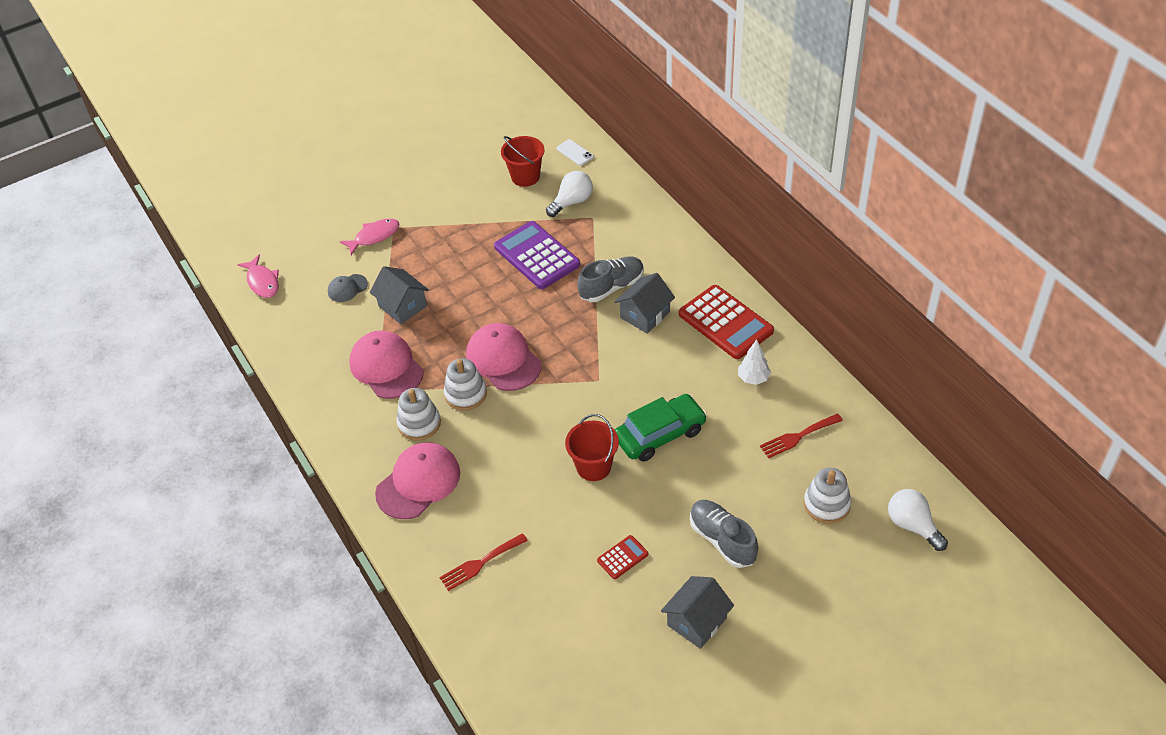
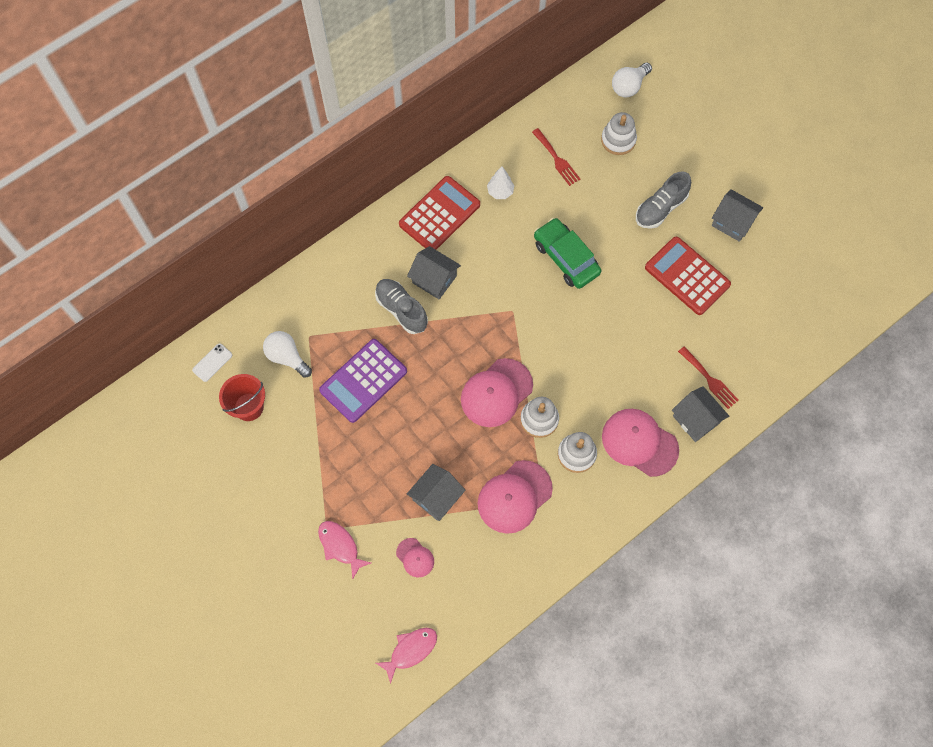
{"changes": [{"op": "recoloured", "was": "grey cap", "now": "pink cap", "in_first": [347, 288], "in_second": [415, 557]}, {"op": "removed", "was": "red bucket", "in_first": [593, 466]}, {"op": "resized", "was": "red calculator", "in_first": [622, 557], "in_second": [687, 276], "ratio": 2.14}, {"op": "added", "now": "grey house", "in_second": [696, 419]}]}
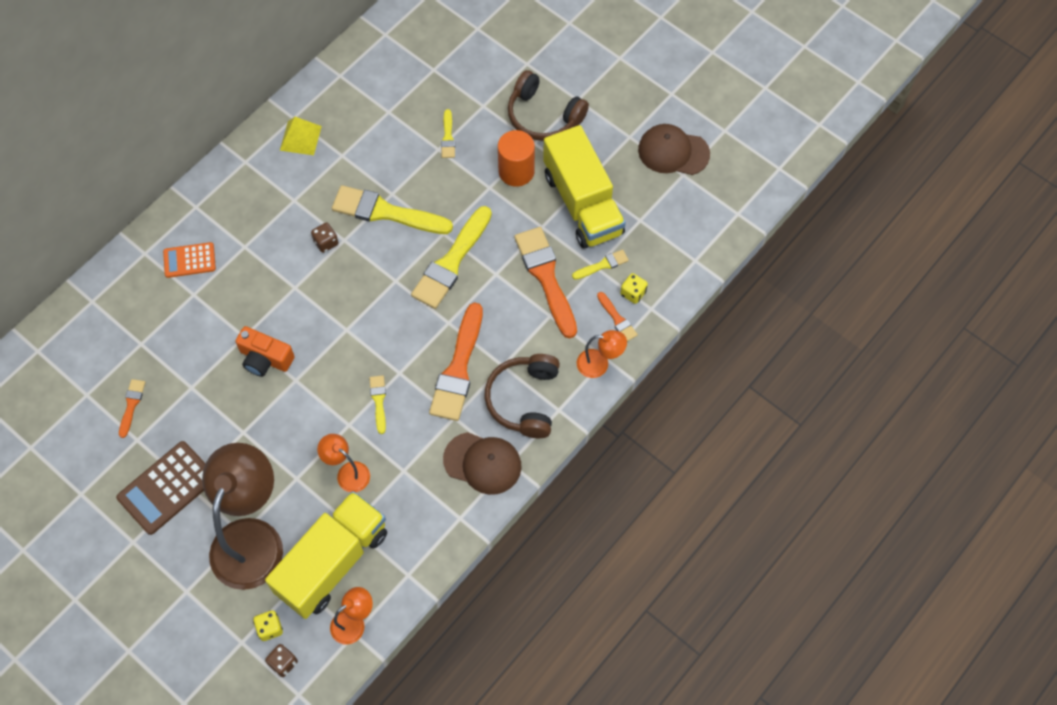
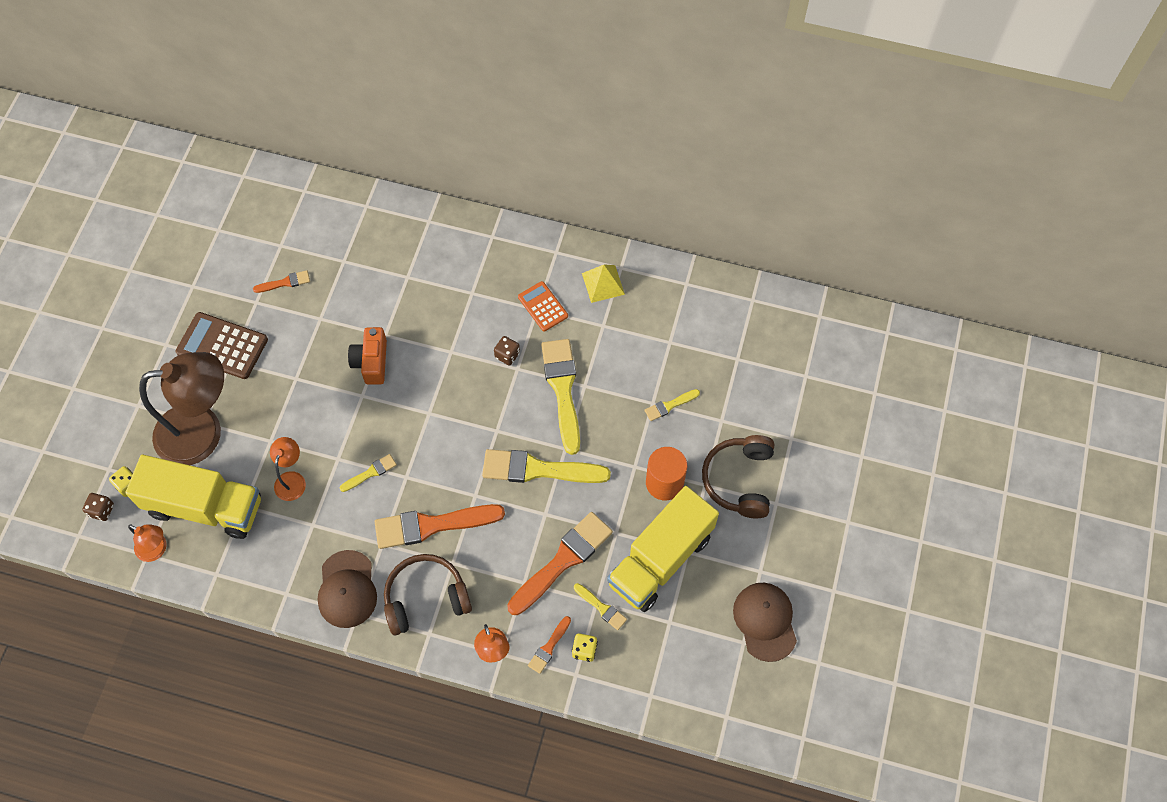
{"changes": [{"op": "moved", "was": "orange calculator", "in_first": [189, 260], "in_second": [542, 306]}]}
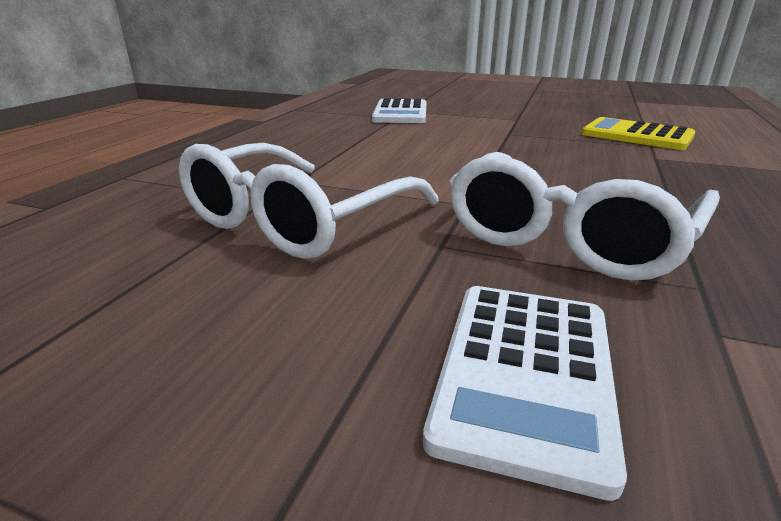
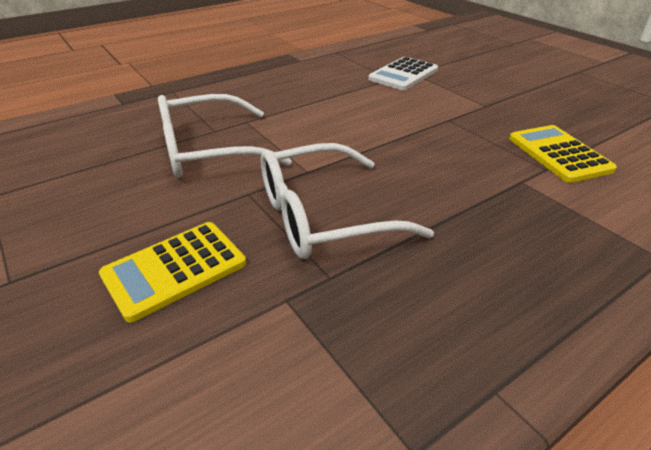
{"changes": [{"op": "recoloured", "was": "white calculator", "now": "yellow calculator", "in_first": [525, 374], "in_second": [175, 269]}]}
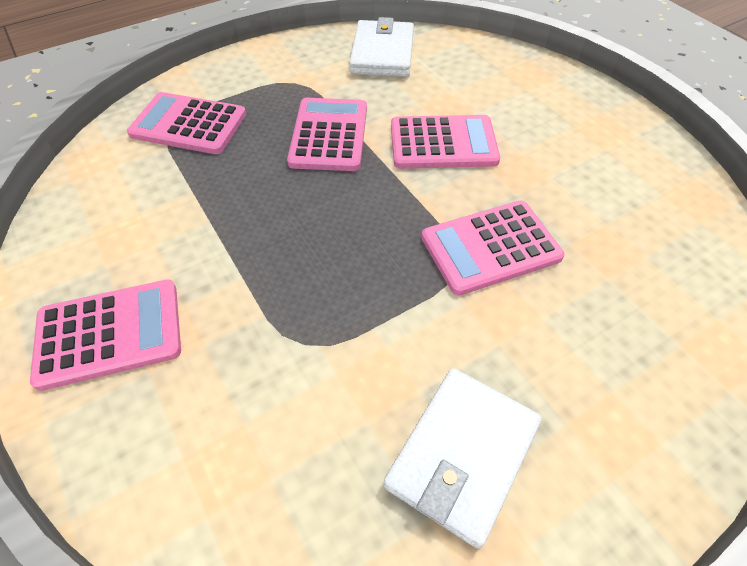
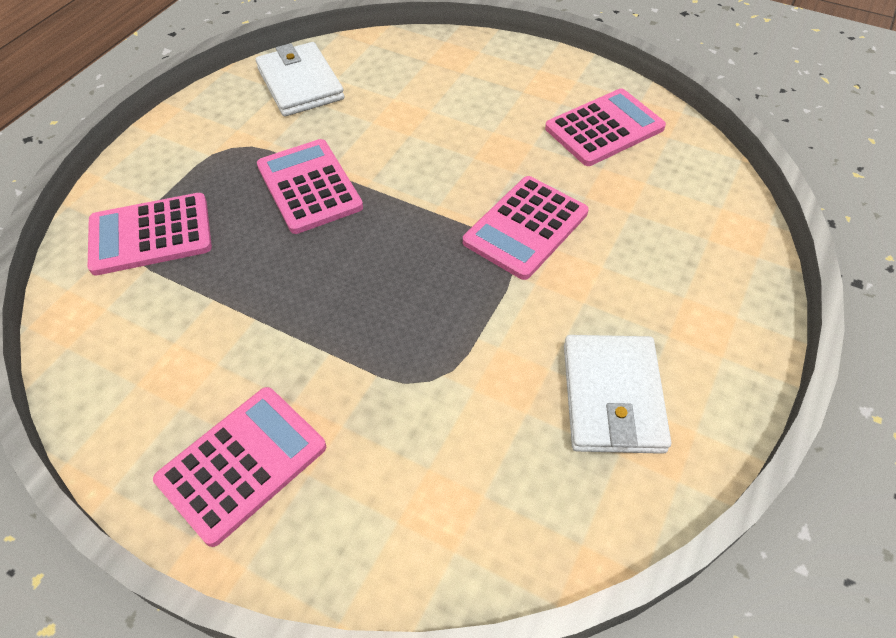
{"changes": [{"op": "moved", "was": "pink calculator", "in_first": [443, 143], "in_second": [604, 128]}]}
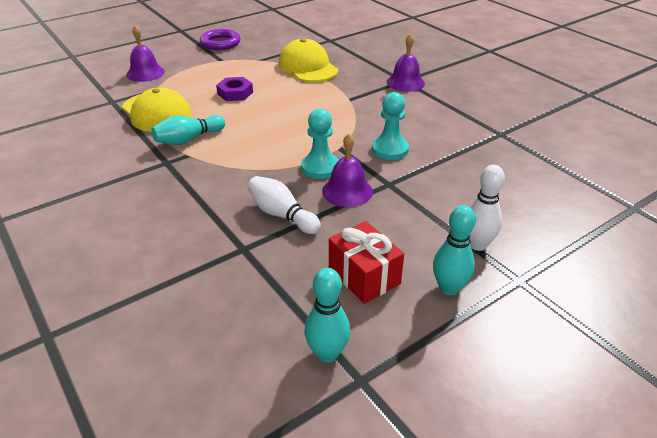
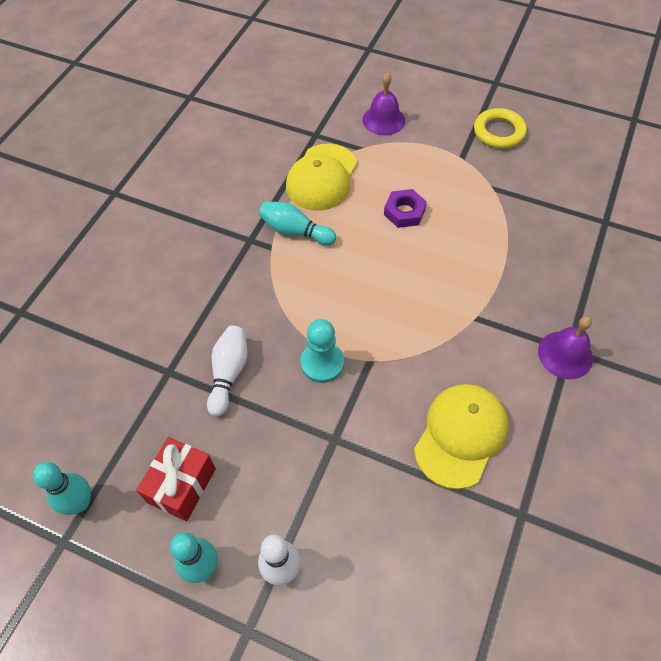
{"changes": [{"op": "recoloured", "was": "purple ring", "now": "yellow ring", "in_first": [220, 43], "in_second": [499, 132]}, {"op": "moved", "was": "yellow cap", "in_first": [308, 67], "in_second": [461, 435]}, {"op": "removed", "was": "purple bell", "in_first": [347, 191]}, {"op": "removed", "was": "turquoise pawn", "in_first": [390, 149]}]}
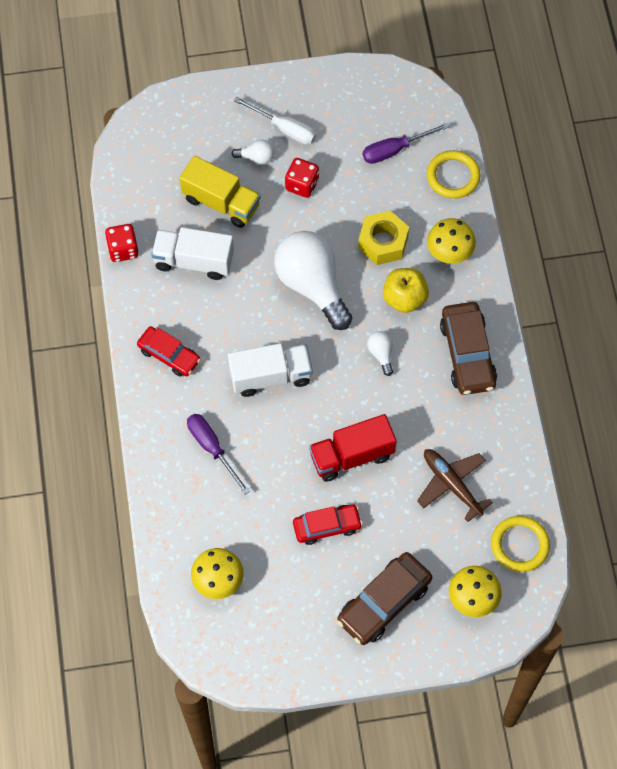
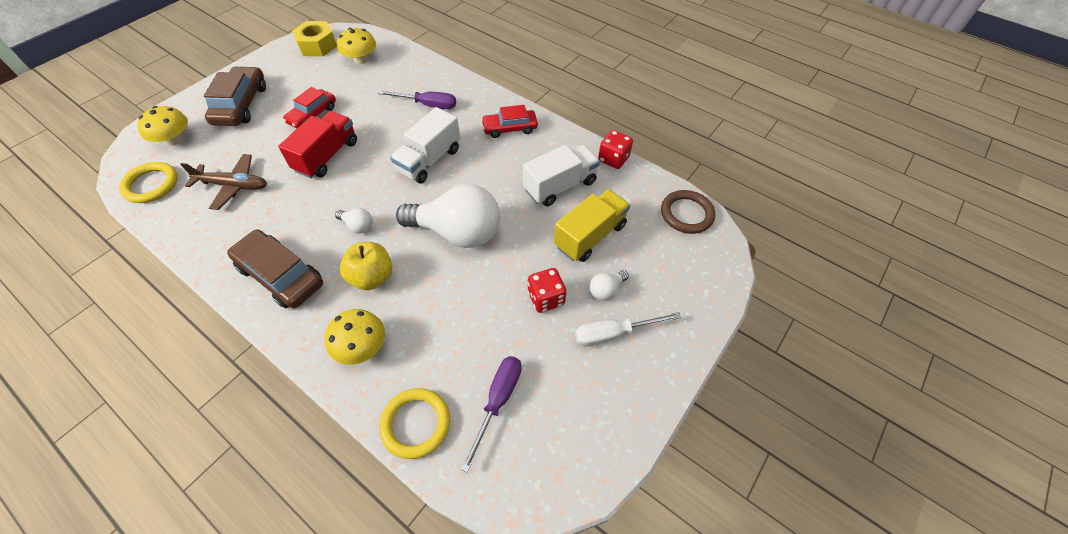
{"changes": [{"op": "turned", "was": "yellow truck", "in_first": [221, 202], "in_second": [590, 236], "clockwise": 150}, {"op": "moved", "was": "yellow nut", "in_first": [383, 242], "in_second": [317, 45]}, {"op": "added", "now": "brown ring", "in_second": [686, 214]}]}
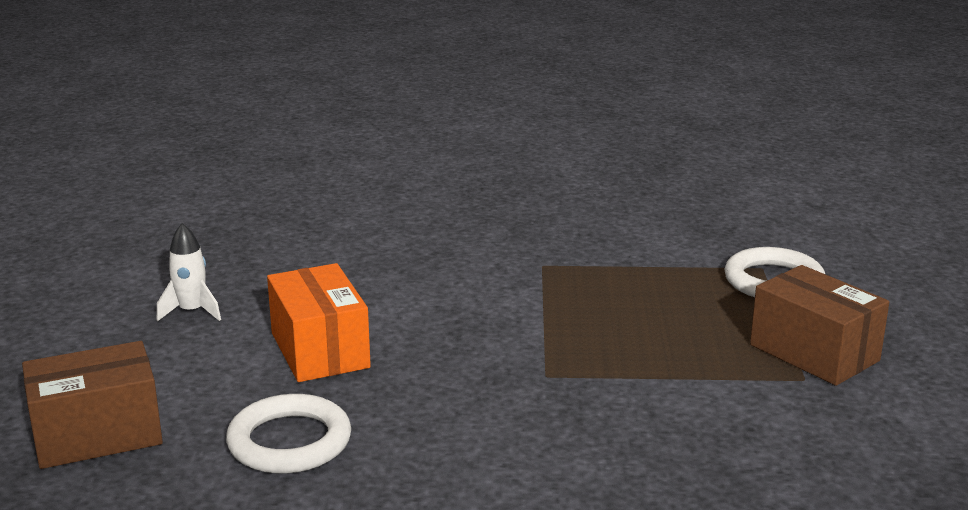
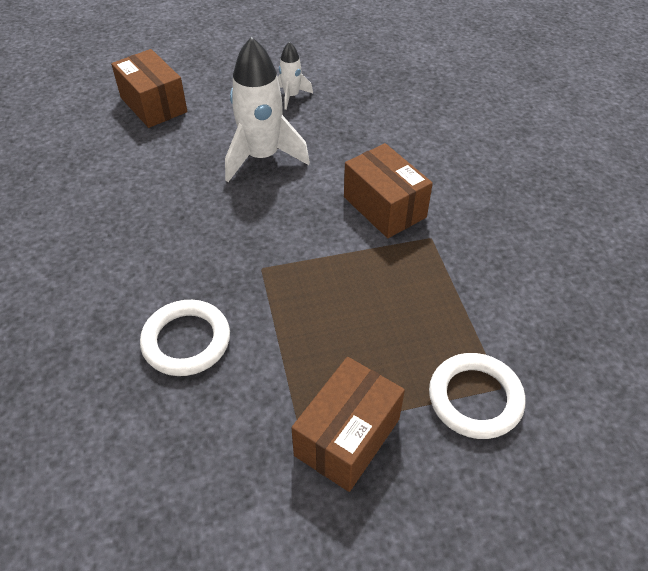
{"changes": [{"op": "moved", "was": "white ring", "in_first": [289, 441], "in_second": [186, 341]}, {"op": "replaced", "was": "orange box", "now": "white rocket", "in_first": [319, 350], "in_second": [262, 157]}, {"op": "added", "now": "brown box", "in_second": [384, 207]}]}
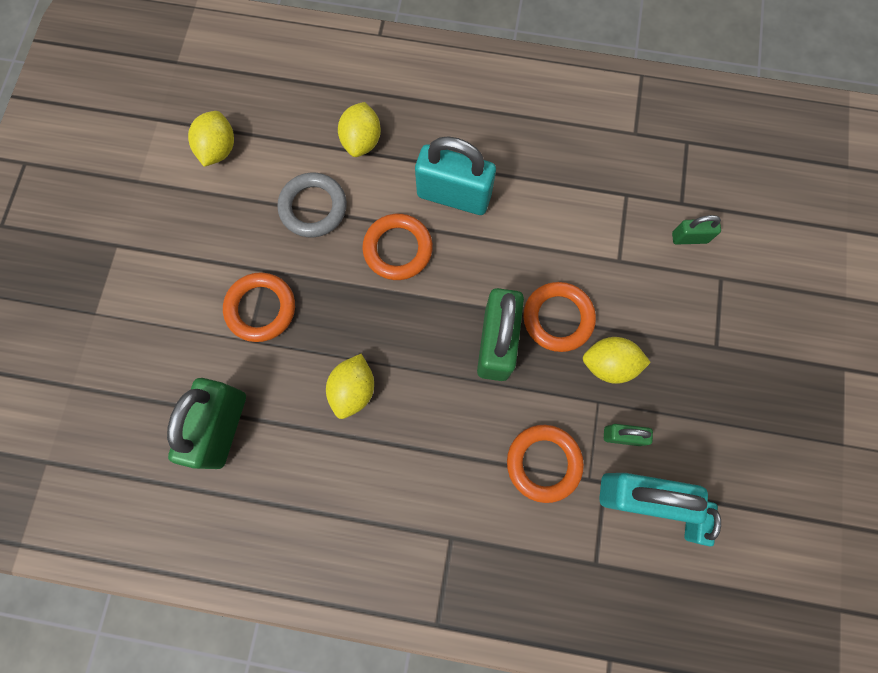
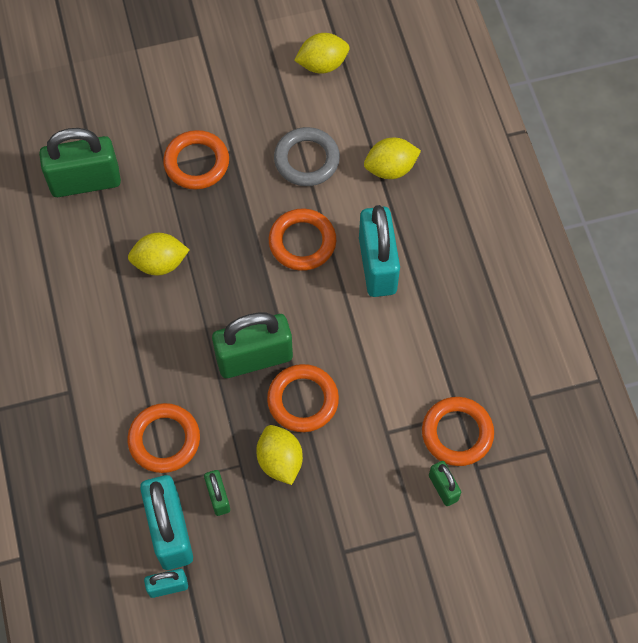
{"changes": [{"op": "added", "now": "orange ring", "in_second": [457, 433]}]}
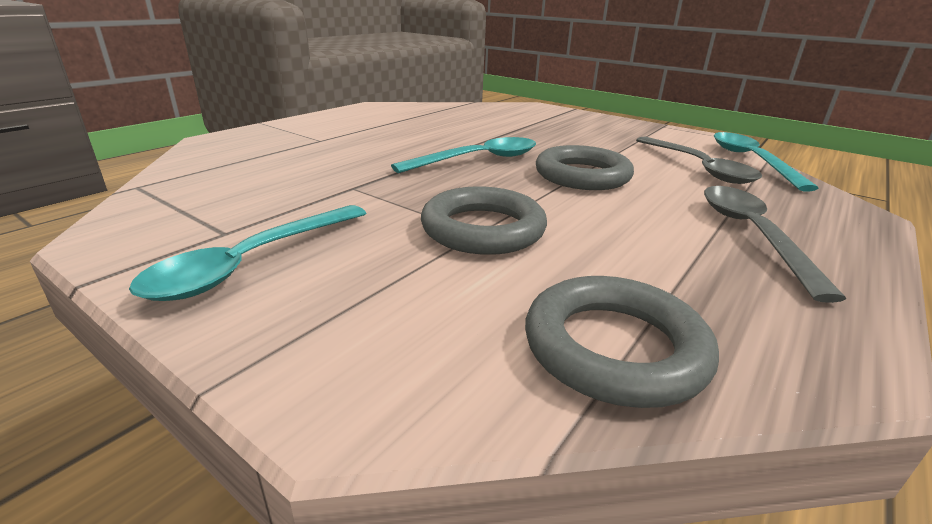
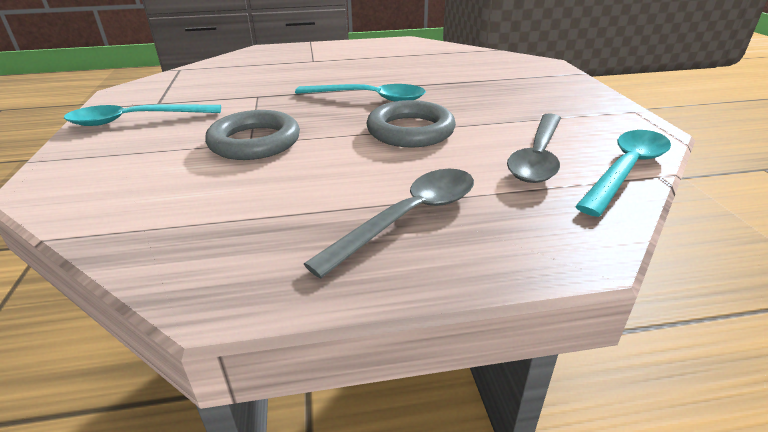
{"changes": [{"op": "removed", "was": "grey ring", "in_first": [614, 348]}]}
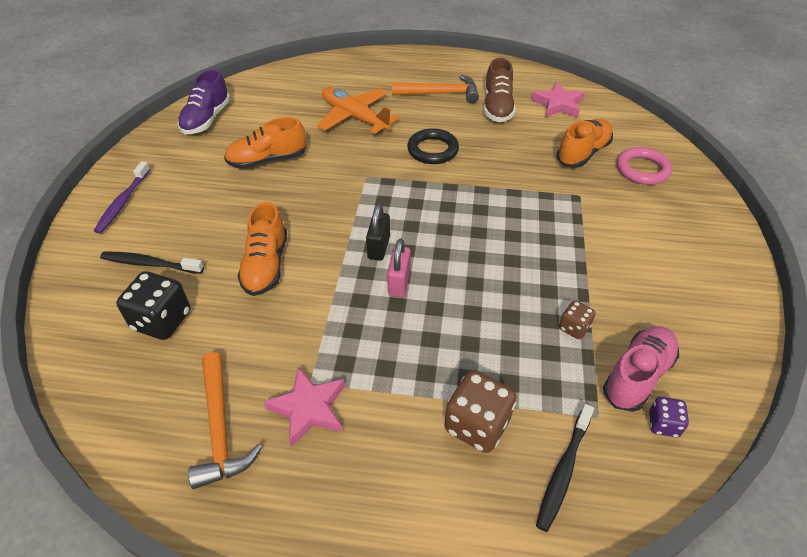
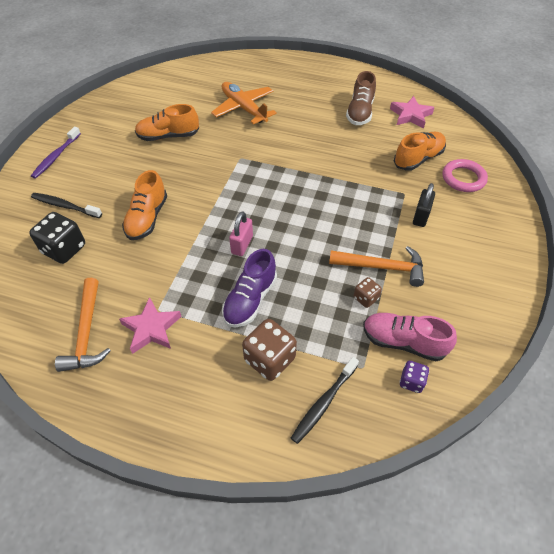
{"changes": [{"op": "moved", "was": "purple shoe", "in_first": [206, 119], "in_second": [250, 299]}, {"op": "moved", "was": "black padlock", "in_first": [378, 247], "in_second": [420, 216]}, {"op": "moved", "was": "orange hammer", "in_first": [440, 93], "in_second": [382, 267]}, {"op": "removed", "was": "black ring", "in_first": [432, 150]}, {"op": "turned", "was": "pink shoe", "in_first": [637, 376], "in_second": [403, 342], "clockwise": -120}]}
